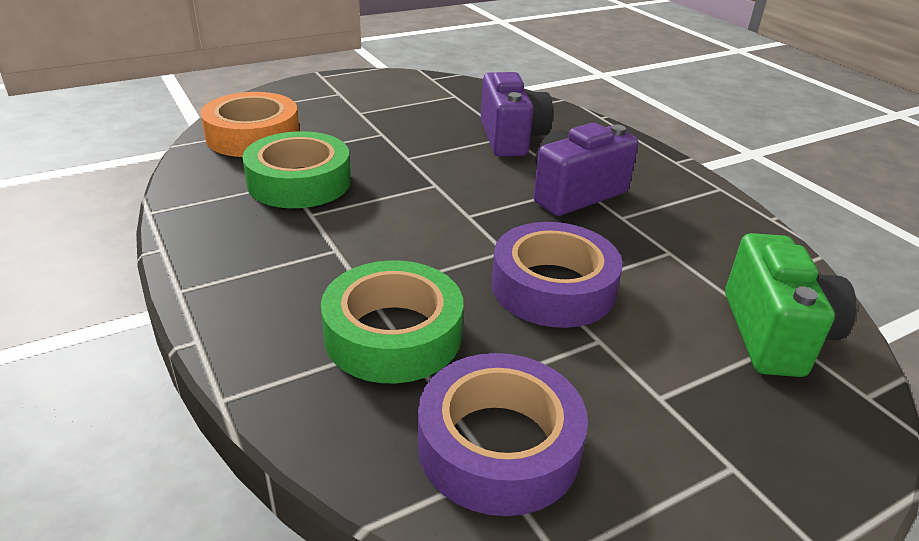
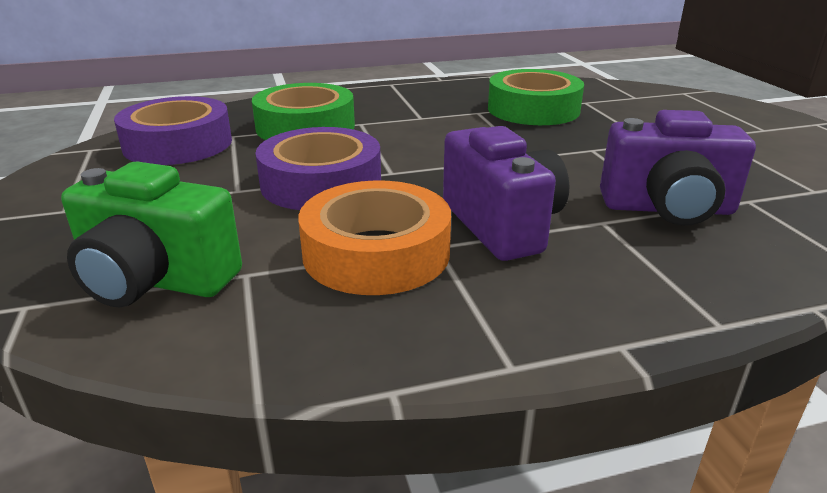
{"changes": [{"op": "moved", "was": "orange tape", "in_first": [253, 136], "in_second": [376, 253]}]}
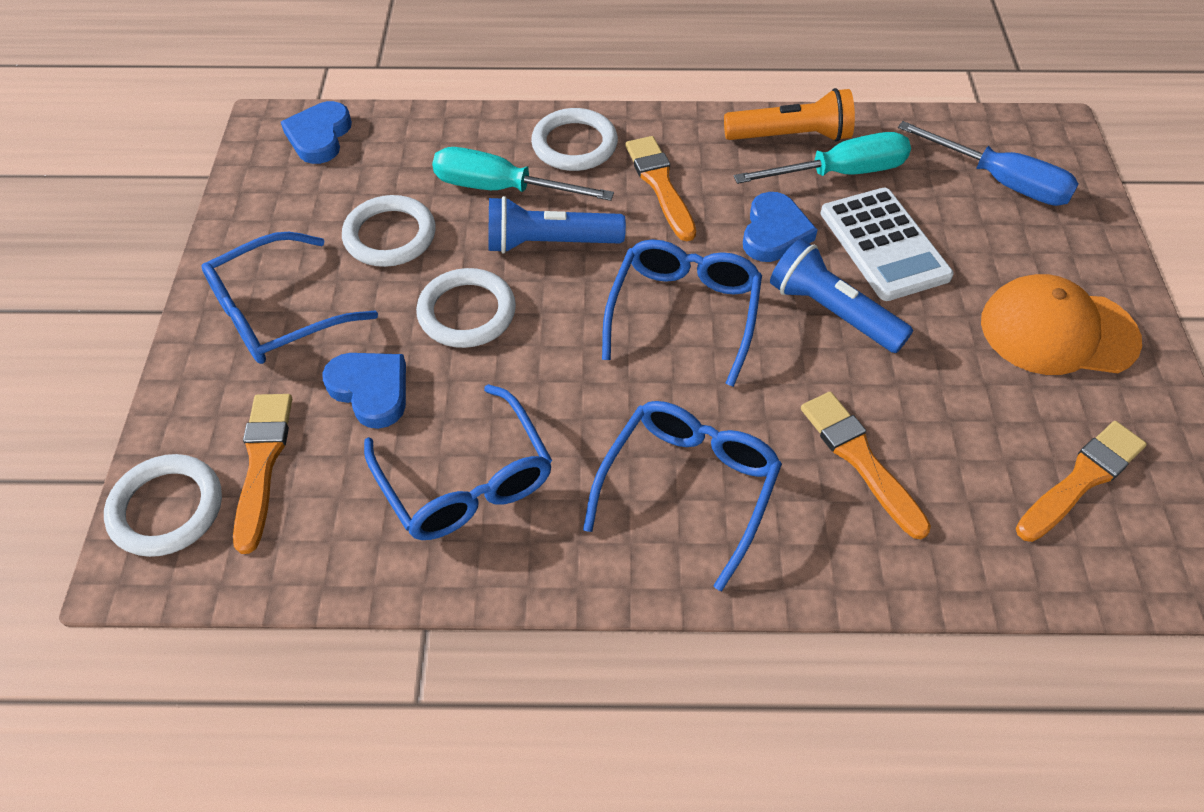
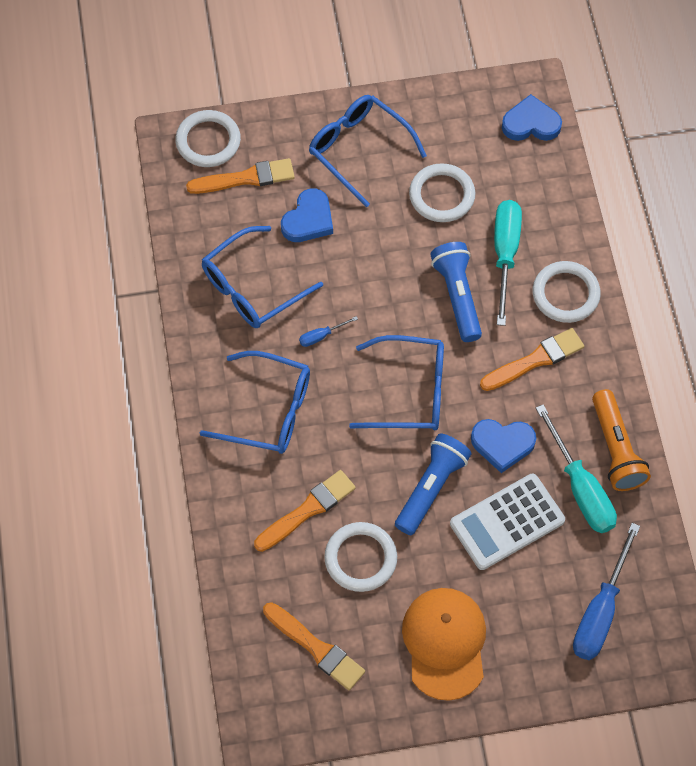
{"changes": [{"op": "moved", "was": "white ring", "in_first": [467, 312], "in_second": [360, 558]}, {"op": "added", "now": "blue screwdriver", "in_second": [321, 336]}]}
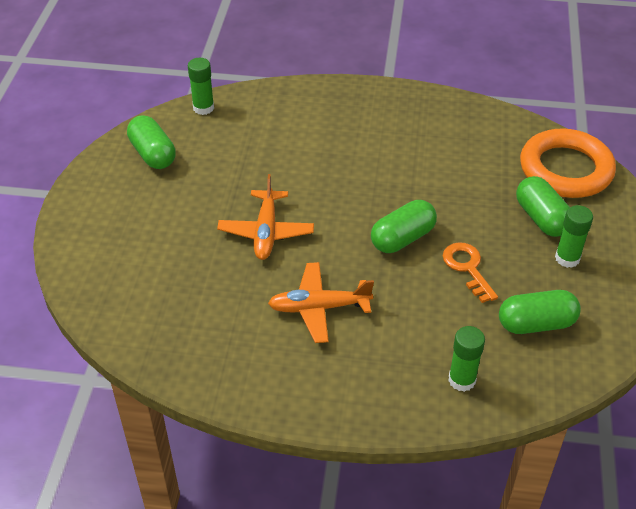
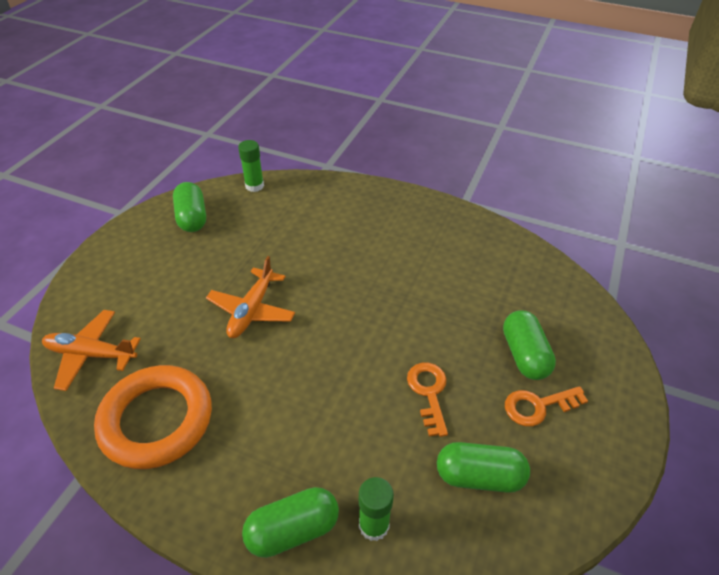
{"changes": [{"op": "moved", "was": "orange plane", "in_first": [319, 308], "in_second": [91, 354]}, {"op": "moved", "was": "green capsule", "in_first": [402, 238], "in_second": [293, 530]}, {"op": "moved", "was": "orange ring", "in_first": [565, 169], "in_second": [156, 420]}, {"op": "replaced", "was": "green glue stick", "now": "orange key", "in_first": [567, 258], "in_second": [538, 406]}]}
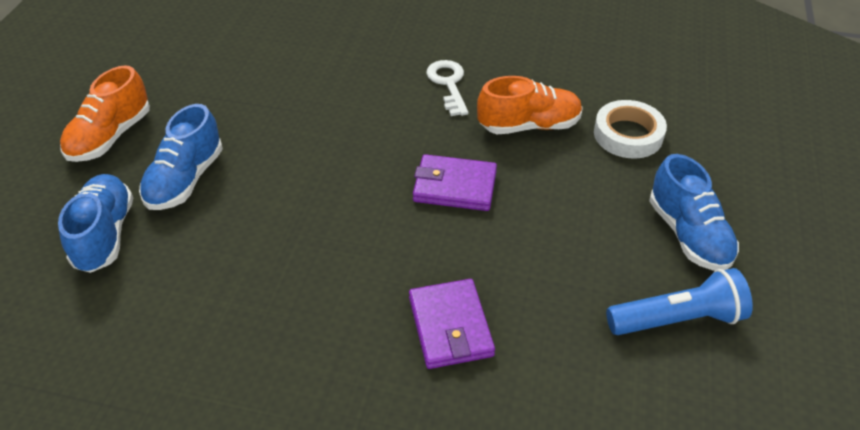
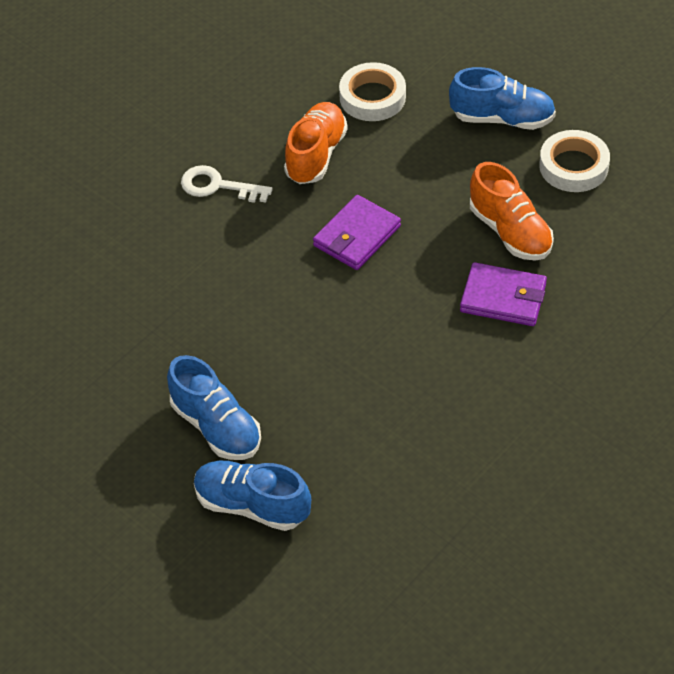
{"changes": [{"op": "moved", "was": "orange shoe", "in_first": [110, 137], "in_second": [510, 232]}, {"op": "replaced", "was": "blue flashlight", "now": "white tape", "in_first": [677, 319], "in_second": [573, 166]}]}
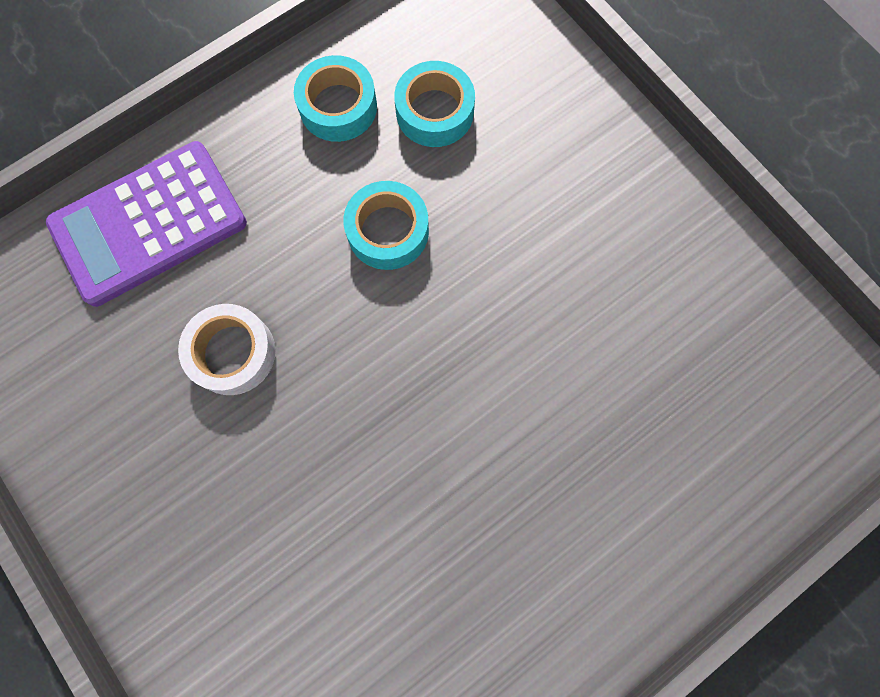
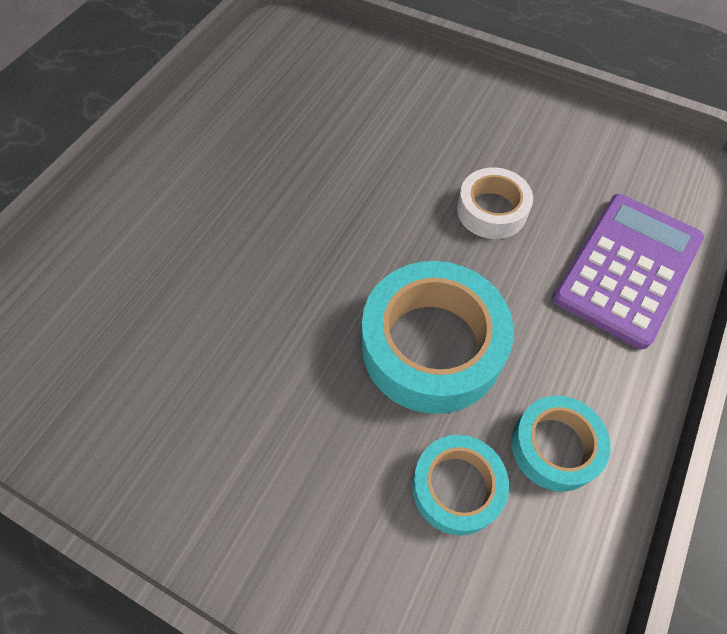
{"changes": [{"op": "resized", "was": "turquoise tape", "in_first": [388, 231], "in_second": [432, 346], "ratio": 1.76}]}
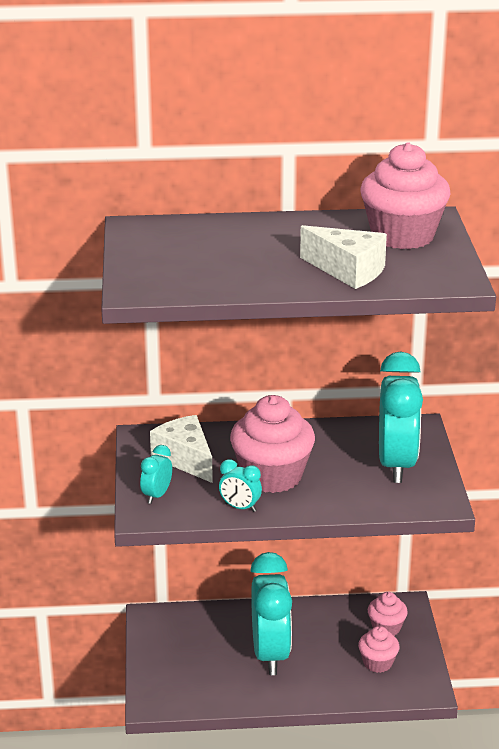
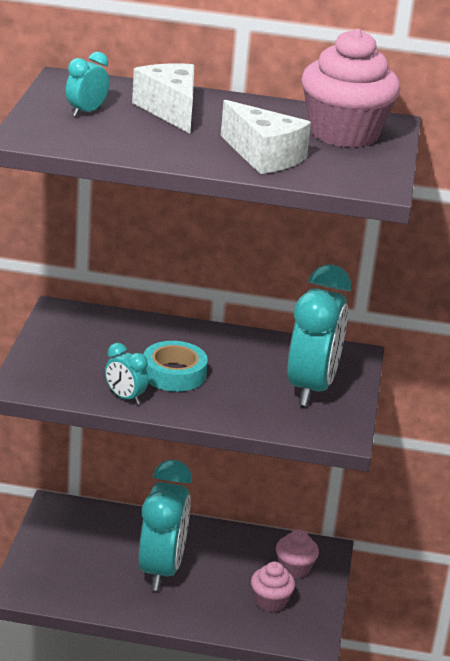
{"changes": [{"op": "moved", "was": "turquoise clock", "in_first": [157, 495], "in_second": [86, 112]}, {"op": "moved", "was": "white cheese", "in_first": [185, 459], "in_second": [170, 110]}, {"op": "replaced", "was": "pink cupcake", "now": "turquoise tape", "in_first": [272, 476], "in_second": [174, 374]}]}
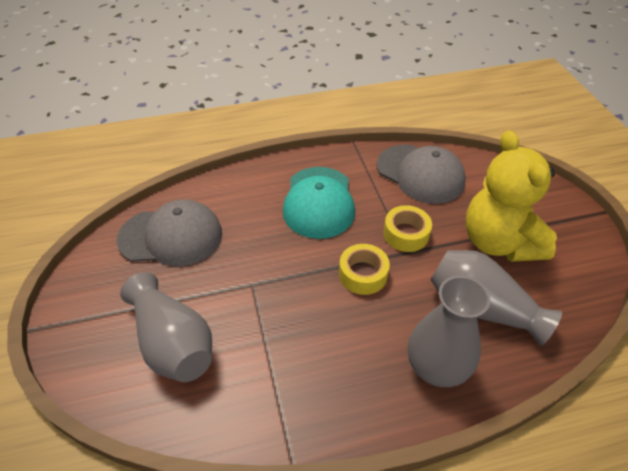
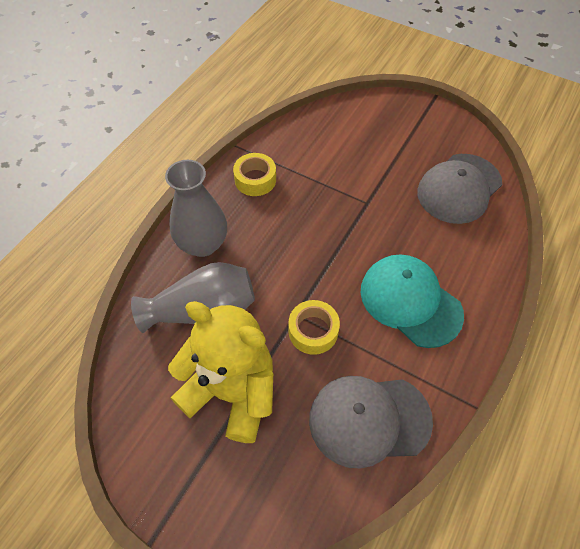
{"changes": [{"op": "removed", "was": "grey vase", "in_first": [173, 343]}, {"op": "moved", "was": "yellow tape", "in_first": [363, 274], "in_second": [255, 180]}]}
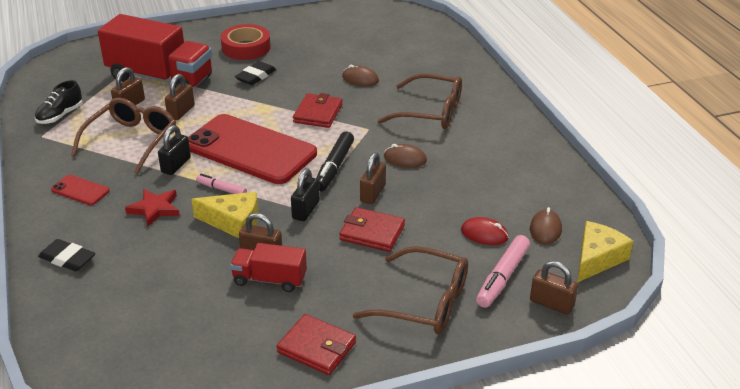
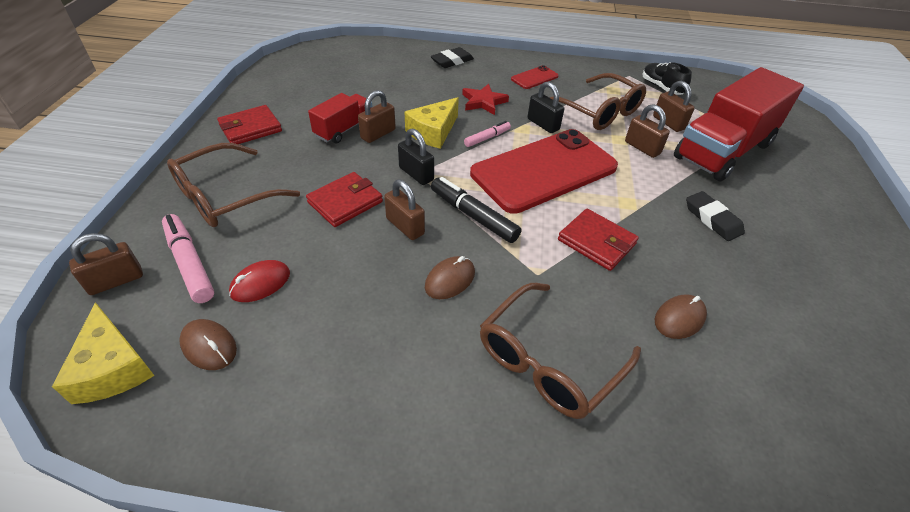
{"changes": [{"op": "removed", "was": "red tape", "in_first": [246, 48]}]}
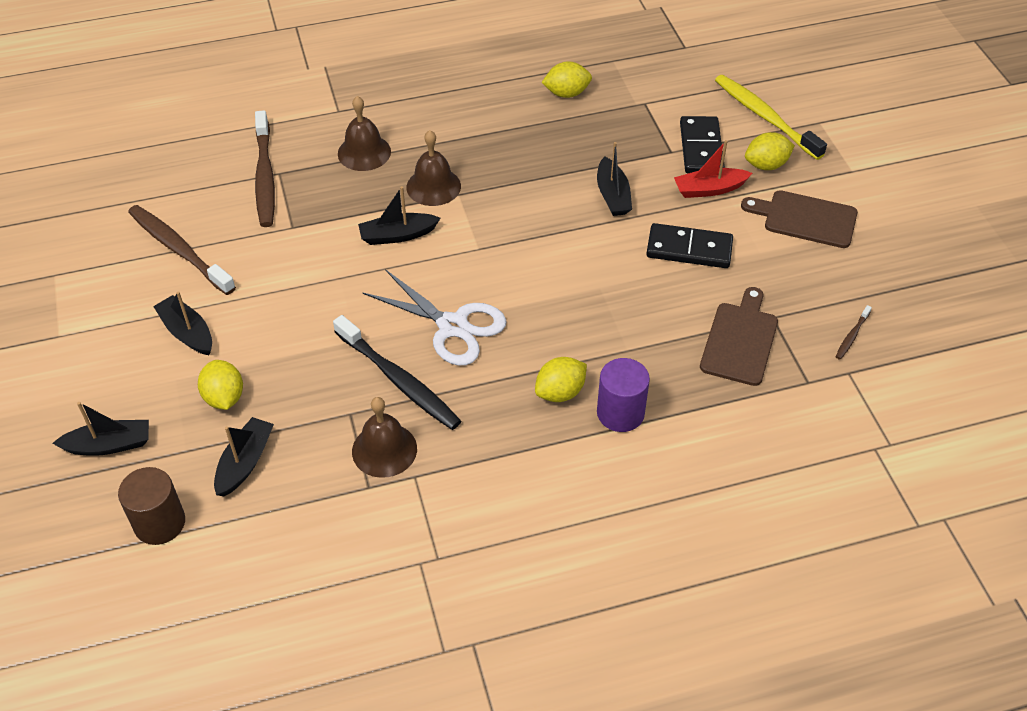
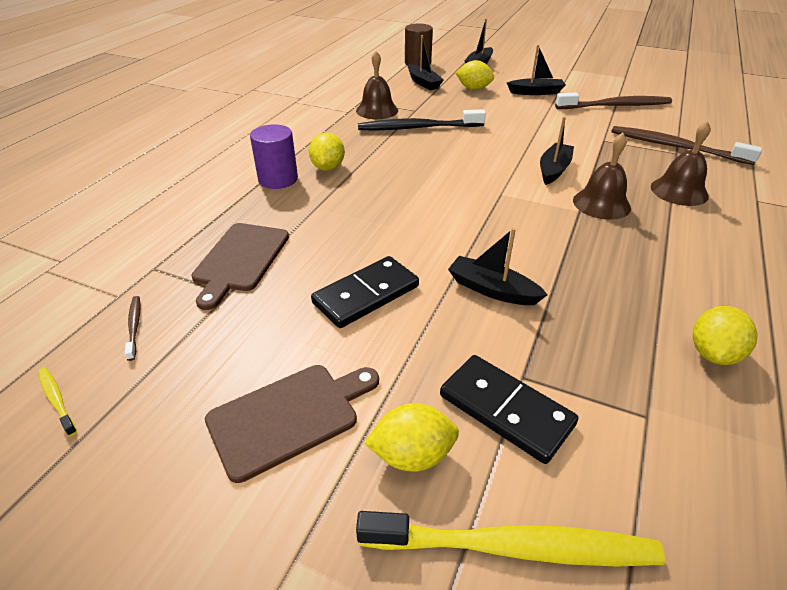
{"changes": [{"op": "removed", "was": "white scissors", "in_first": [452, 326]}, {"op": "removed", "was": "red boat", "in_first": [709, 189]}, {"op": "turned", "was": "brown cutting board", "in_first": [740, 340], "in_second": [240, 260], "clockwise": 45}, {"op": "turned", "was": "yellow lemon", "in_first": [766, 165], "in_second": [412, 455], "clockwise": 60}, {"op": "added", "now": "yellow toothbrush", "in_second": [57, 400]}]}
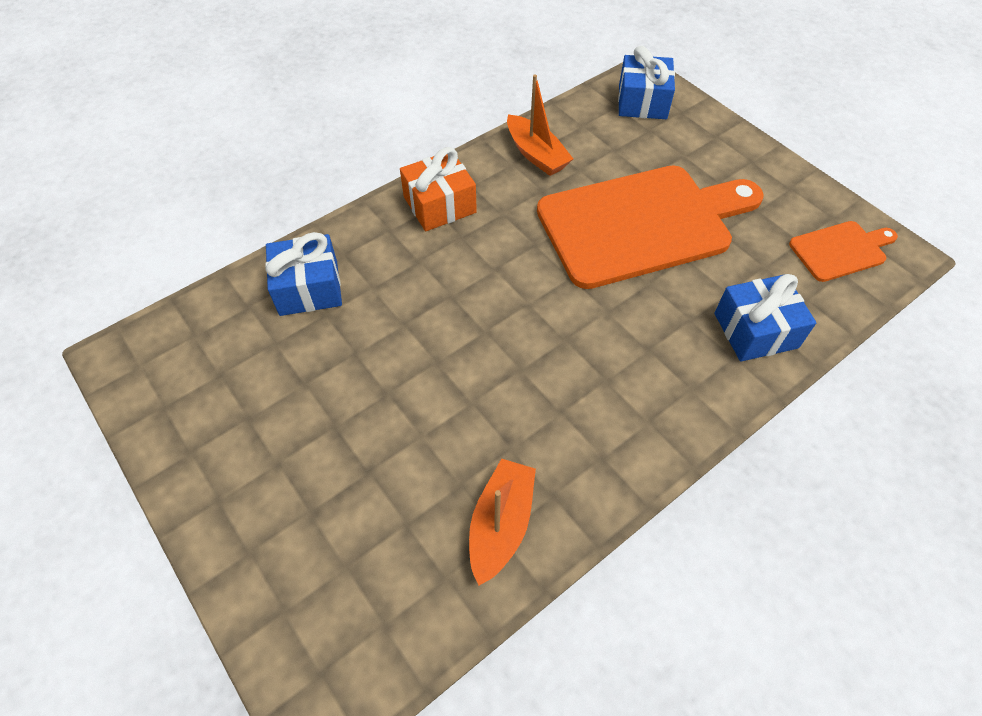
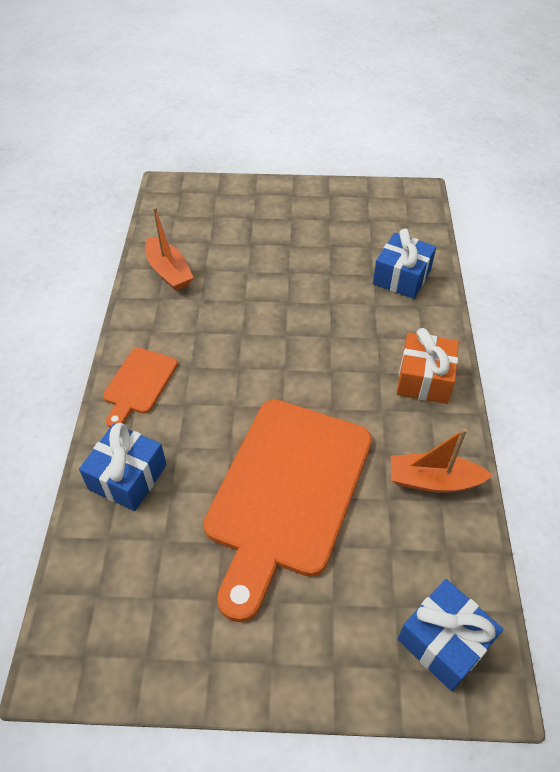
{"changes": [{"op": "moved", "was": "orange cutting board", "in_first": [841, 250], "in_second": [139, 384]}]}
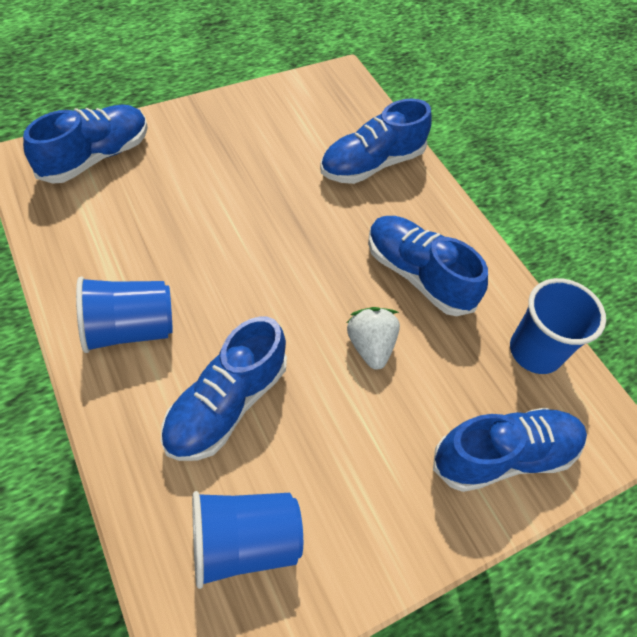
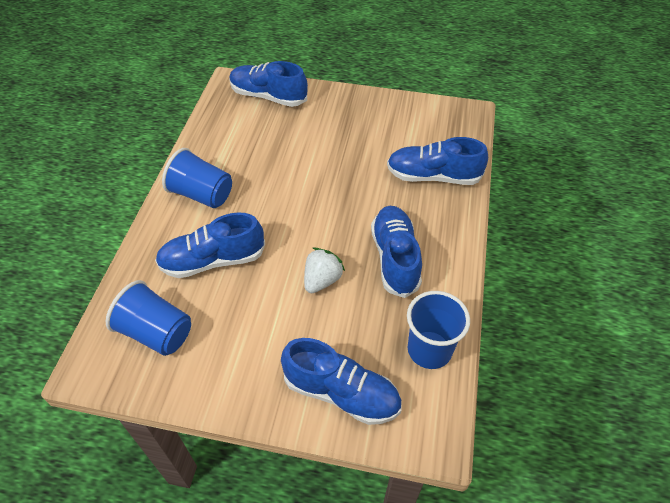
{"changes": [{"op": "turned", "was": "blue shoe", "in_first": [96, 157], "in_second": [268, 96], "clockwise": -150}]}
